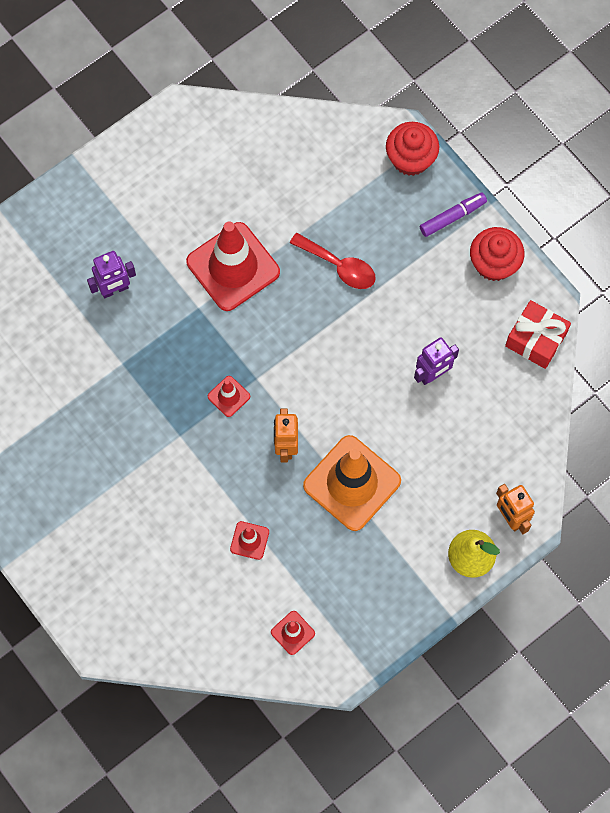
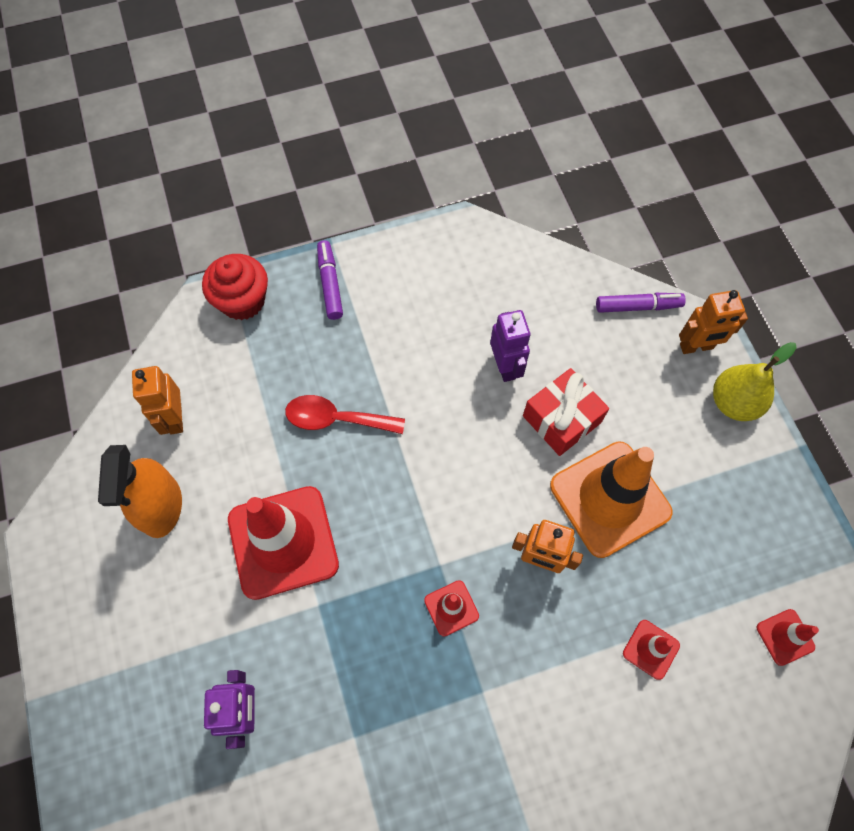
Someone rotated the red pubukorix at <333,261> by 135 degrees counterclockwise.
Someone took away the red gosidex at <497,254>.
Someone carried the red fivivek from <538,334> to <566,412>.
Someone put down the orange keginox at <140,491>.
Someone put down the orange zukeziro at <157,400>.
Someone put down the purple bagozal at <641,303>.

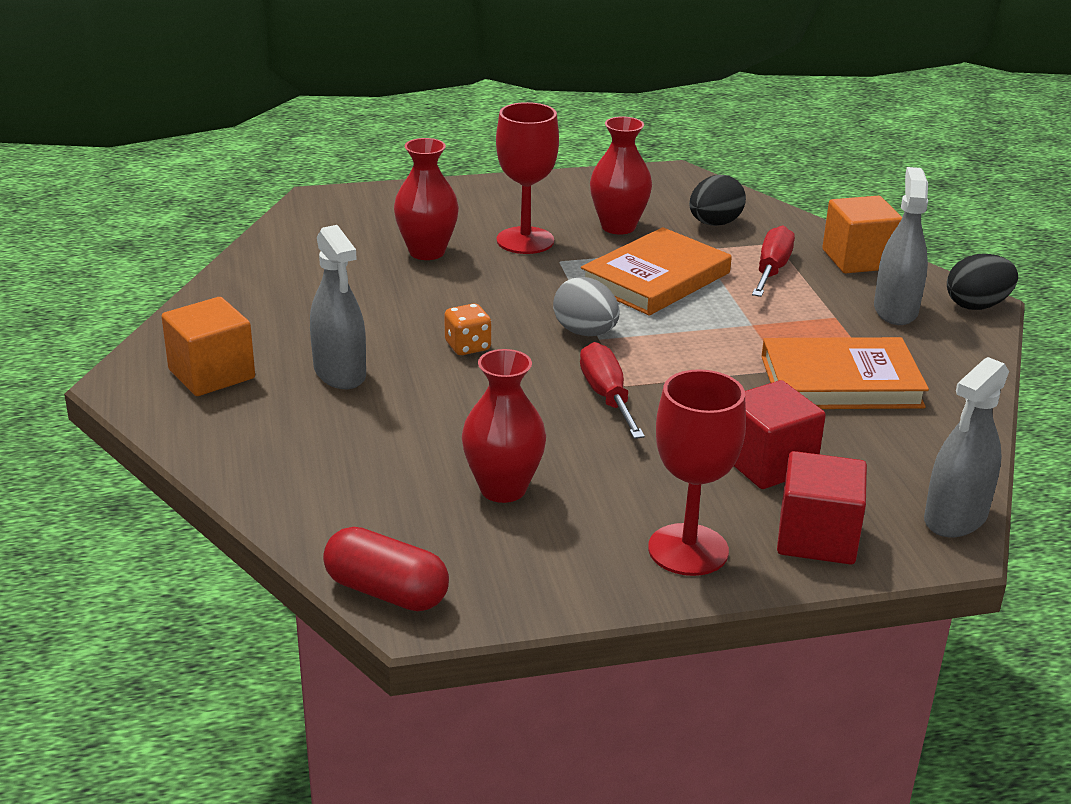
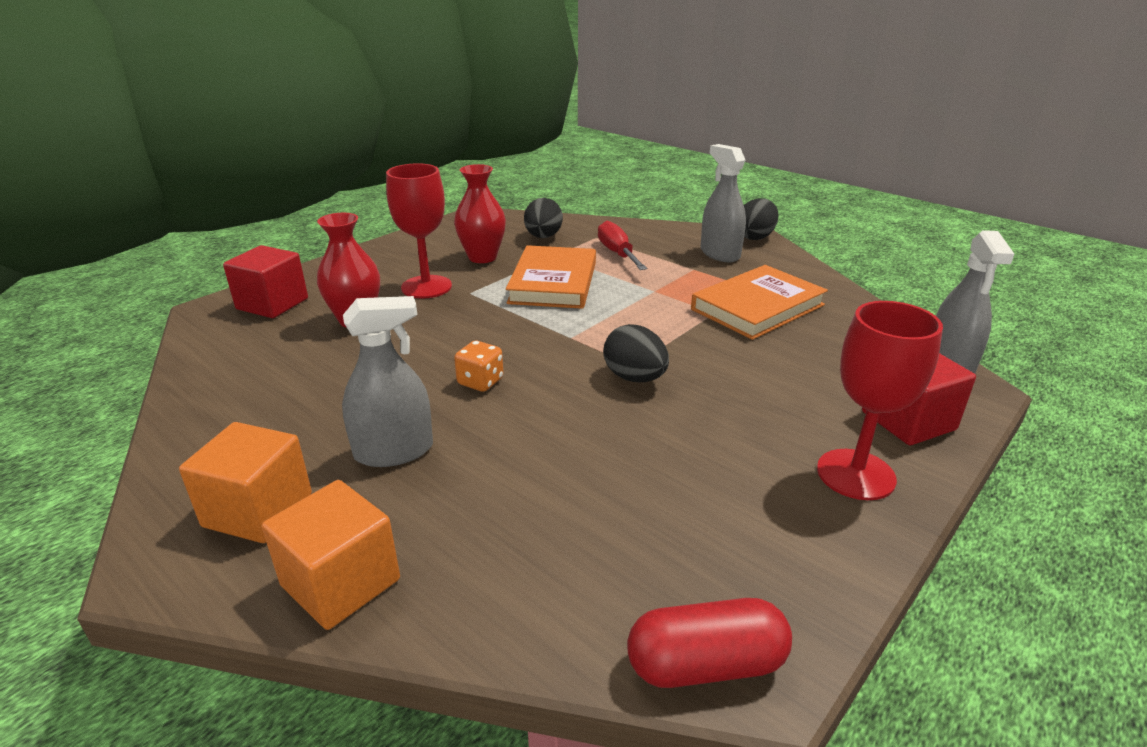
Someone rotated the grey keginox at <338,307> by 45 degrees counterclockwise.
Someone took away the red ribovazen at <504,426>.
Someone took away the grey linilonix at <586,306>.
Someone swapped the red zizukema at <612,390> for the black linilonix at <636,353>.
Someone carried the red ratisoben from <780,434> to <265,281>.
Someone carried the orange ratisoben from <862,234> to <331,555>.

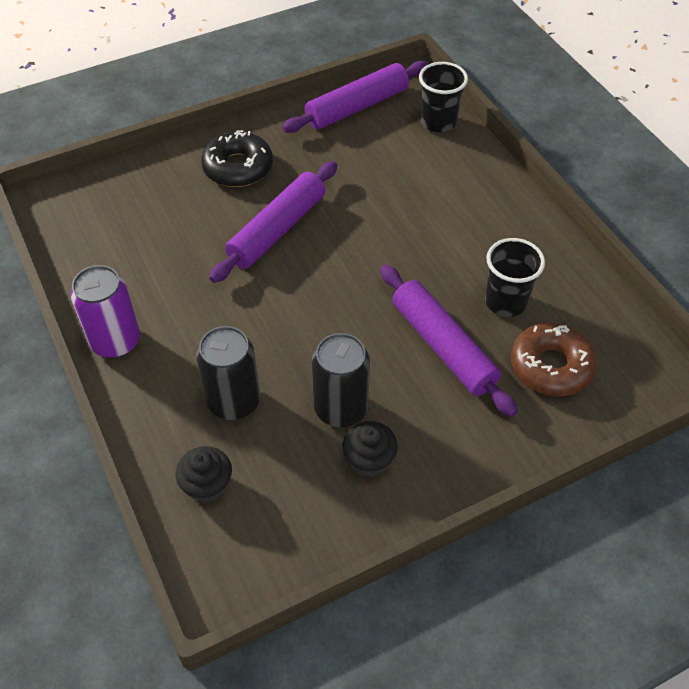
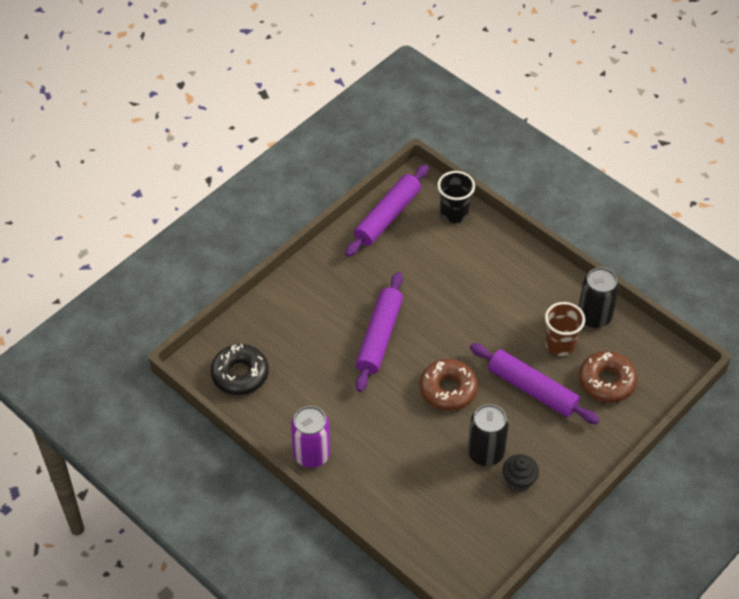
Someone took away the black gosidex at <203,474>.
Someone carried the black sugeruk from <228,373> to <598,297>.
Someone carried the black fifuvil from <237,158> to <240,369>.
Someone repainted the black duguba at <515,277>, which became the brown duguba at <565,329>.
Someone put down the brown fifuvil at <449,385>.

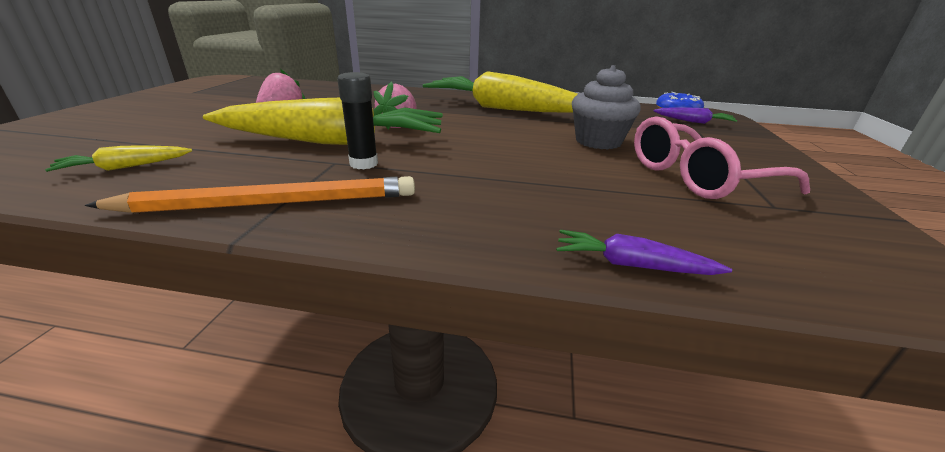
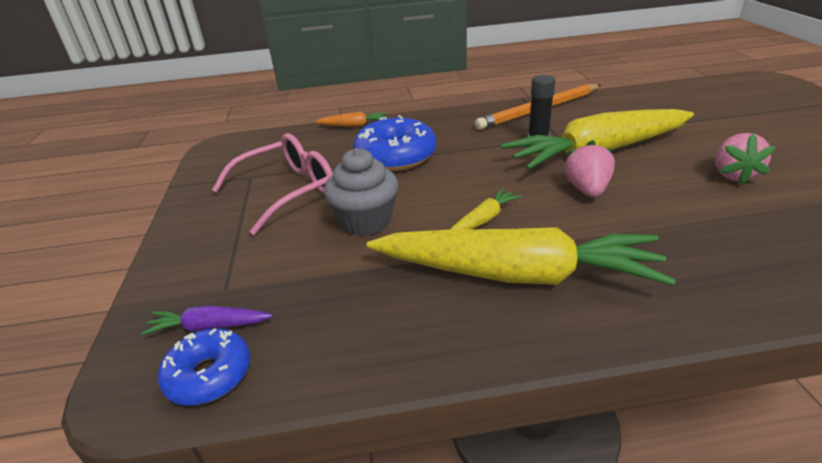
Someone carried the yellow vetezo from <118,159> to <486,209>.
Someone repainted the purple vetezo at <644,252>, which became the orange vetezo at <351,119>.
Someone put down the blue fifuvil at <394,143>.

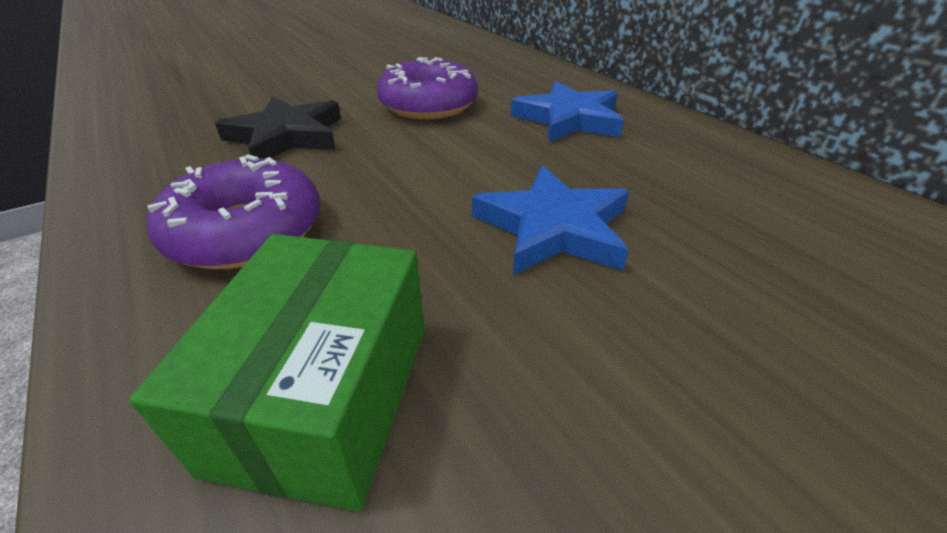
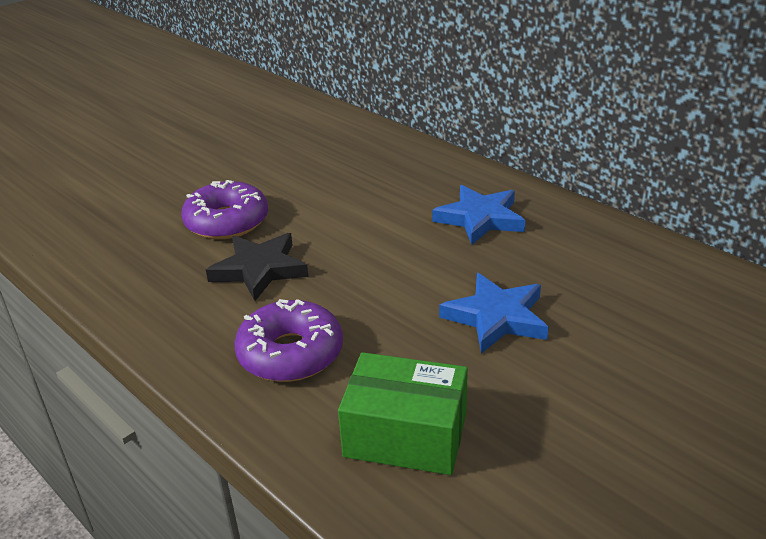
Someone rotated the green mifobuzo at <276,372> by 75 degrees counterclockwise.
Someone carried the purple fifuvil from <427,88> to <224,209>.

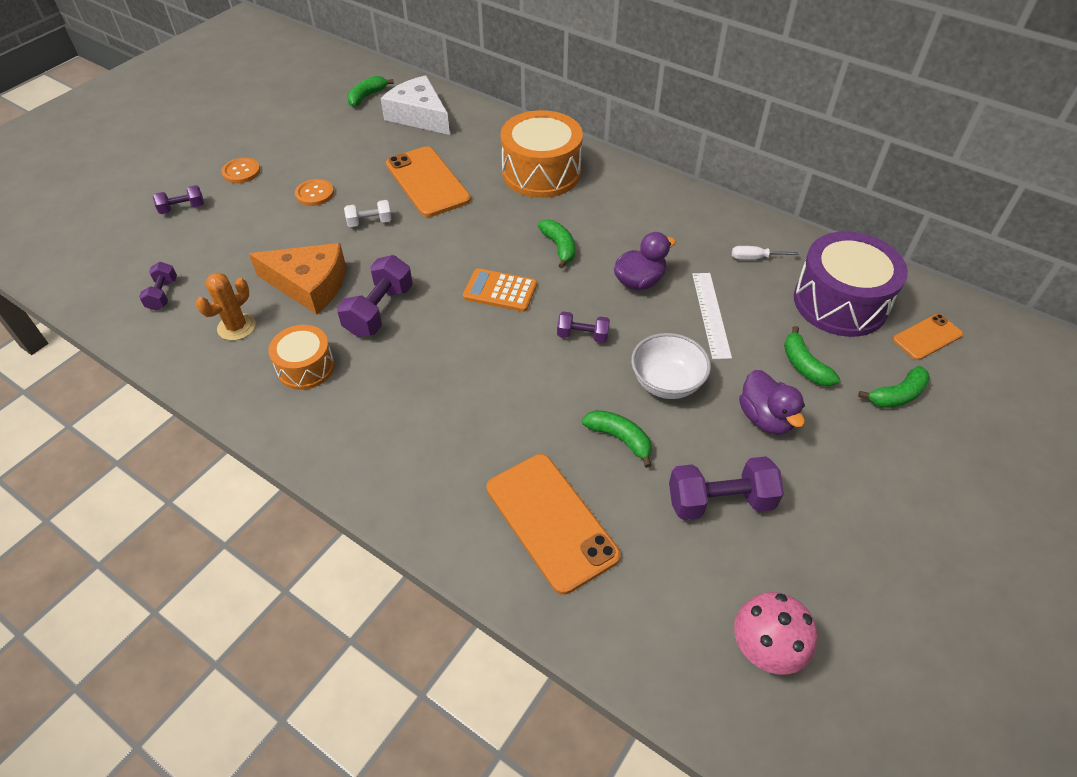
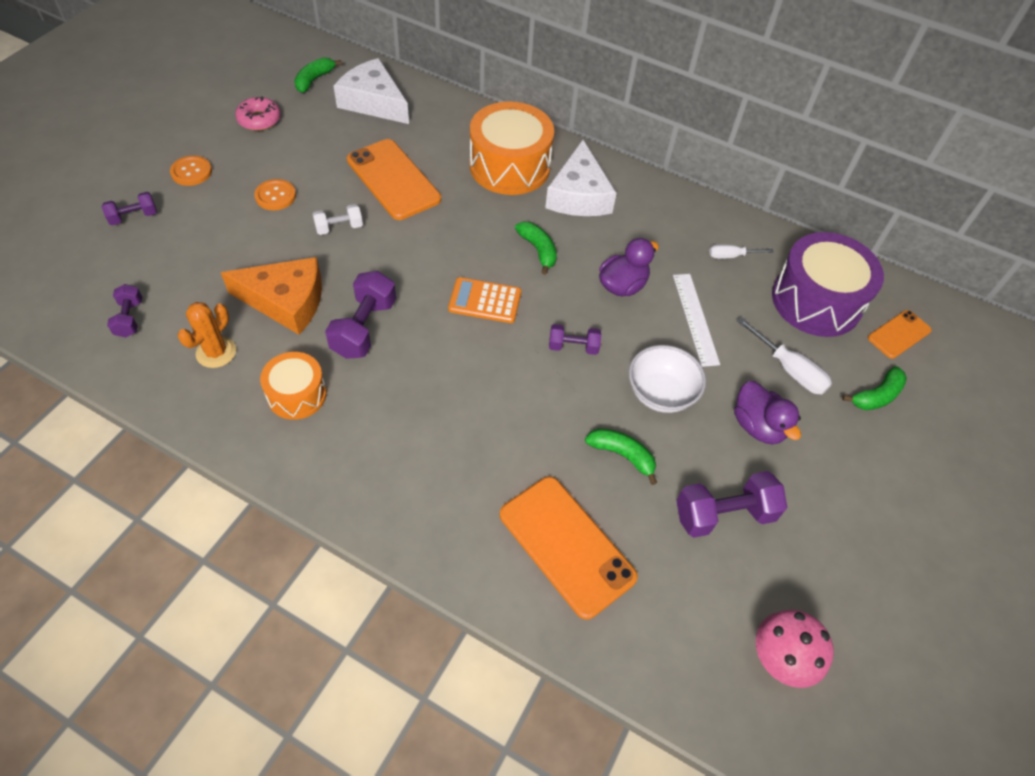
Someone swapped the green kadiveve at <812,356> for the white zizukema at <784,355>.
Someone put down the pink fifuvil at <258,113>.
Someone put down the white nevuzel at <581,178>.

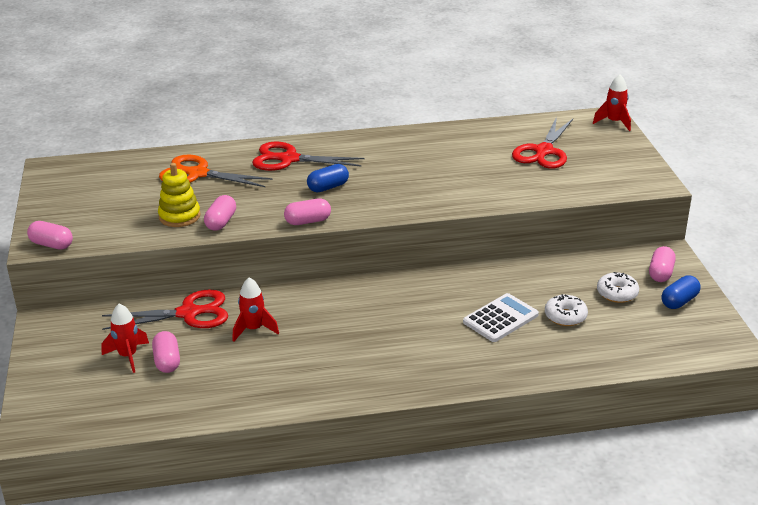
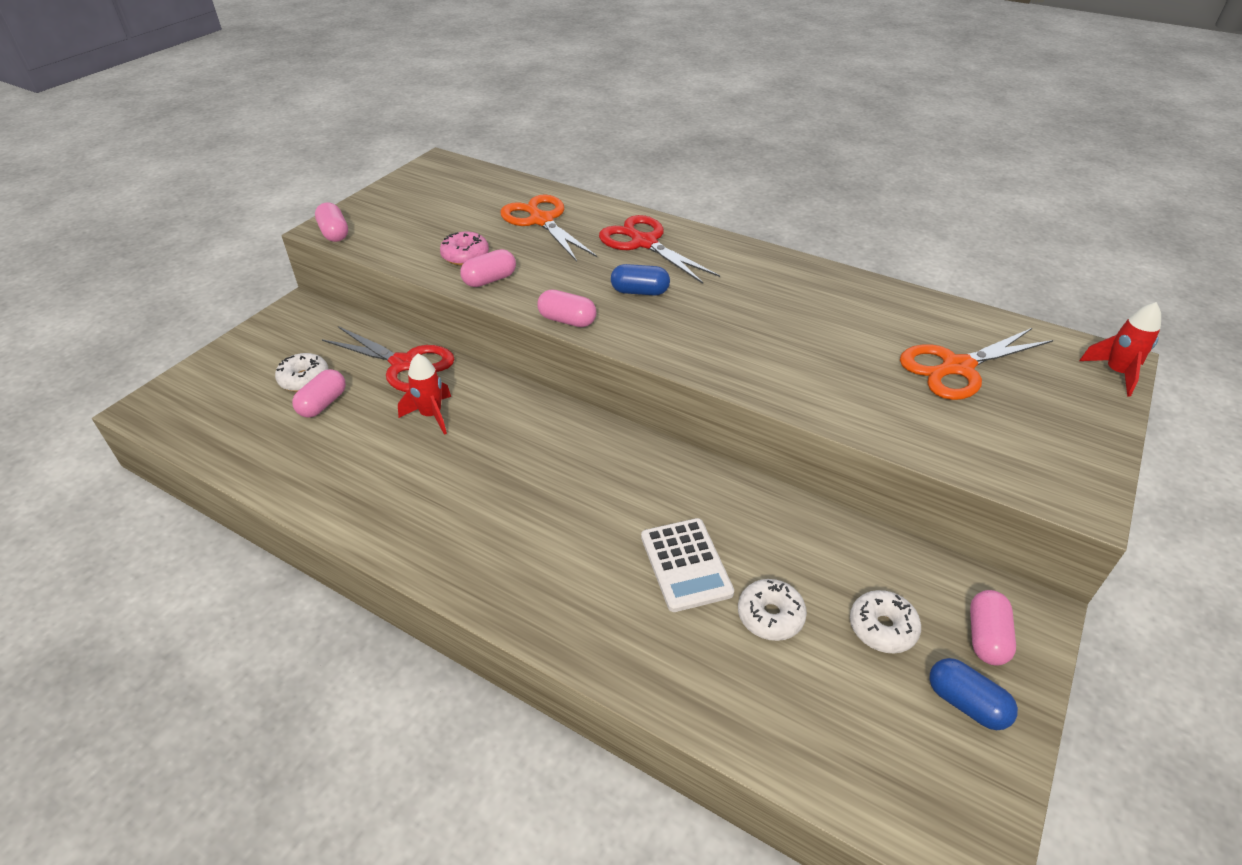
Someone swapped the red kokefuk at <125,338> for the white fifuvil at <302,372>.
Someone swapped the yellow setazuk at <179,195> for the pink fifuvil at <464,248>.
Someone rotated the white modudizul at <501,317> by 75 degrees clockwise.
Someone repainted the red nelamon at <542,143>, which became the orange nelamon at <977,364>.
Someone rotated the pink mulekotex at <662,264> by 45 degrees counterclockwise.
Someone rotated the blue mulekotex at <681,292> by 45 degrees clockwise.

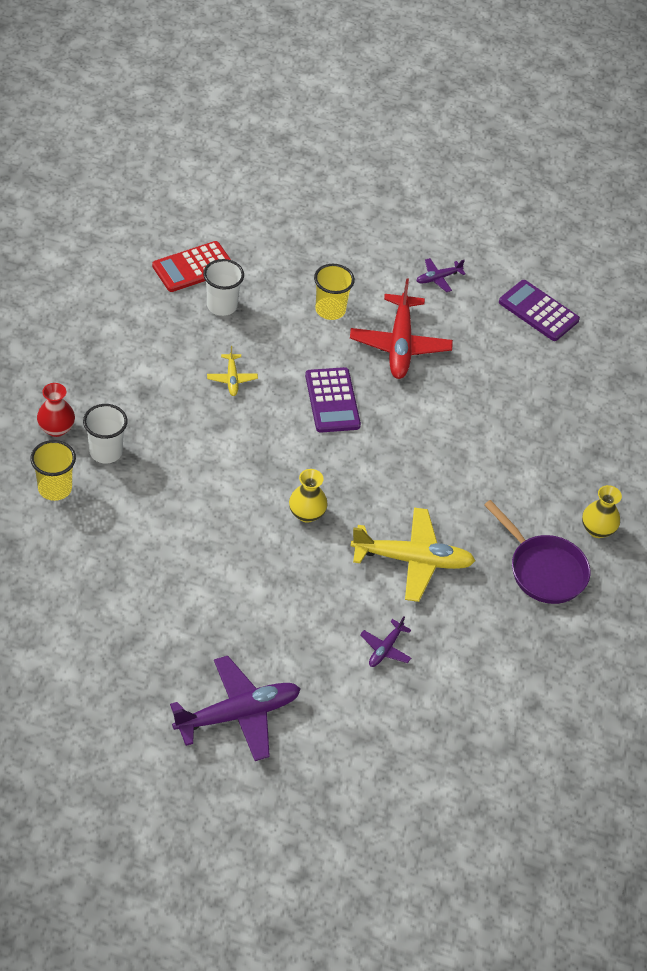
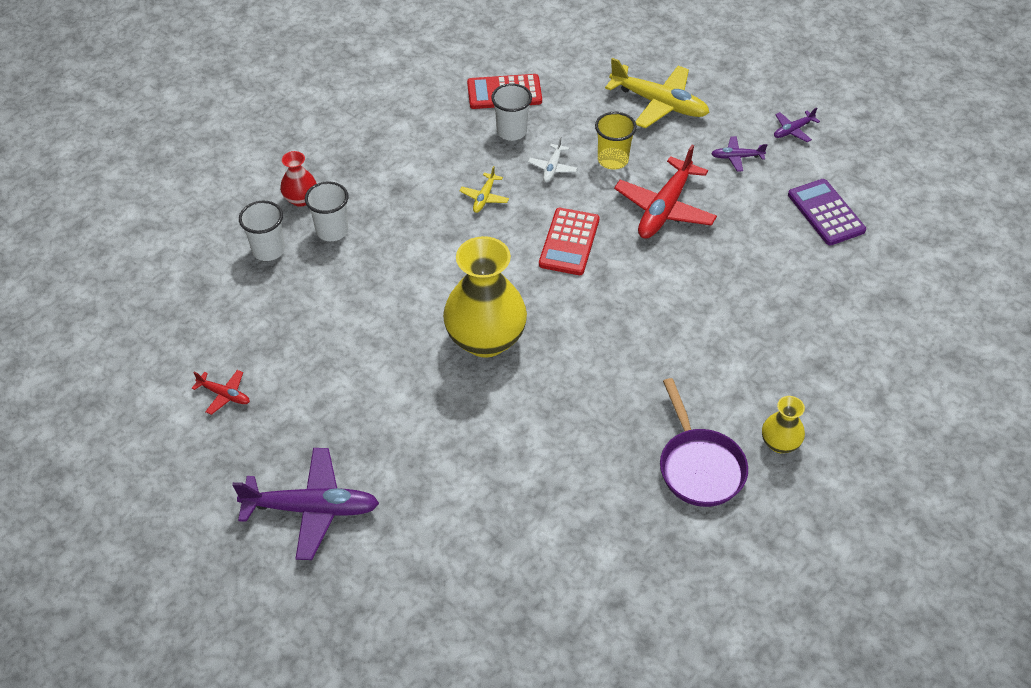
Someone repainted the yellow duguba at <53,470>, which became the white duguba at <262,231>.
Someone scaled the yellow ribovazen at <308,496> by 2.06.
Someone repainted the purple modudizul at <333,400>, which became the red modudizul at <569,241>.
Someone carried the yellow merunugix from <413,554> to <657,93>.
Someone carried the purple merunugix from <385,641> to <797,124>.
Someone put down the red merunugix at <221,392>.
Someone put down the white merunugix at <552,159>.

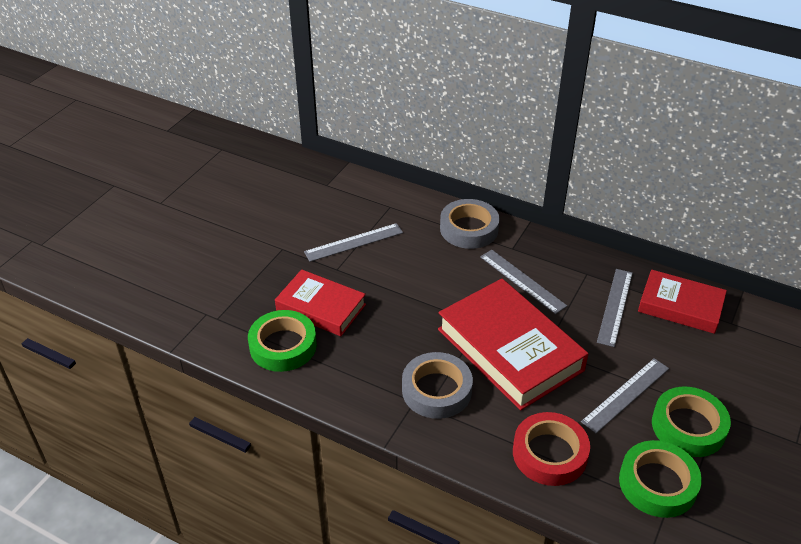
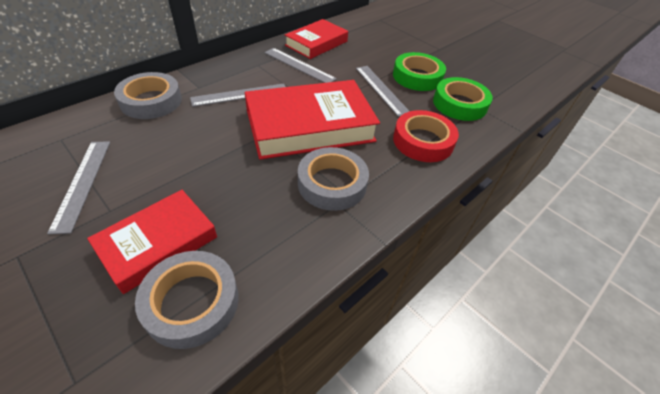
Someone repainted the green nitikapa at <282,341>, which became the grey nitikapa at <187,300>.

